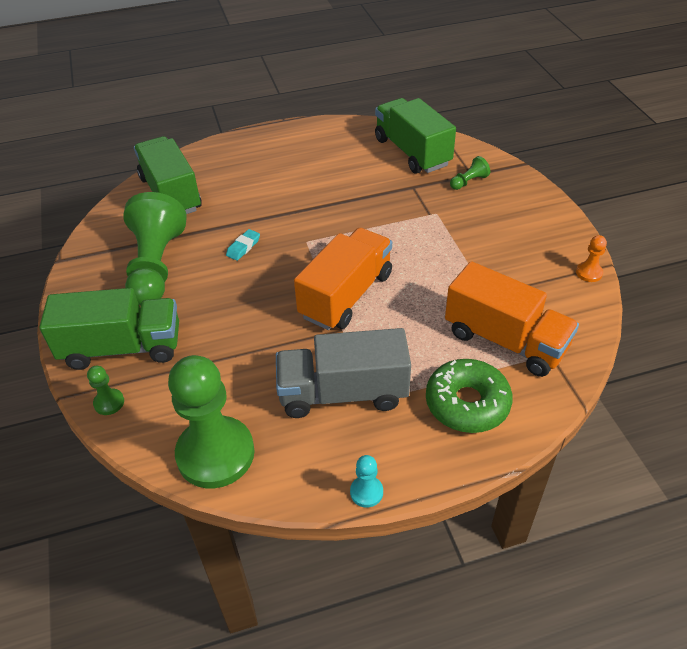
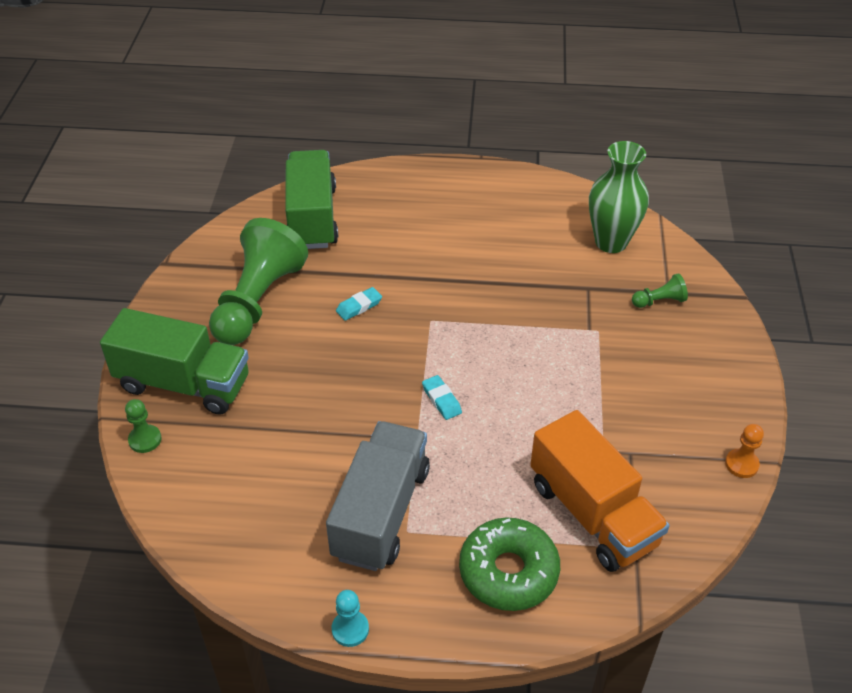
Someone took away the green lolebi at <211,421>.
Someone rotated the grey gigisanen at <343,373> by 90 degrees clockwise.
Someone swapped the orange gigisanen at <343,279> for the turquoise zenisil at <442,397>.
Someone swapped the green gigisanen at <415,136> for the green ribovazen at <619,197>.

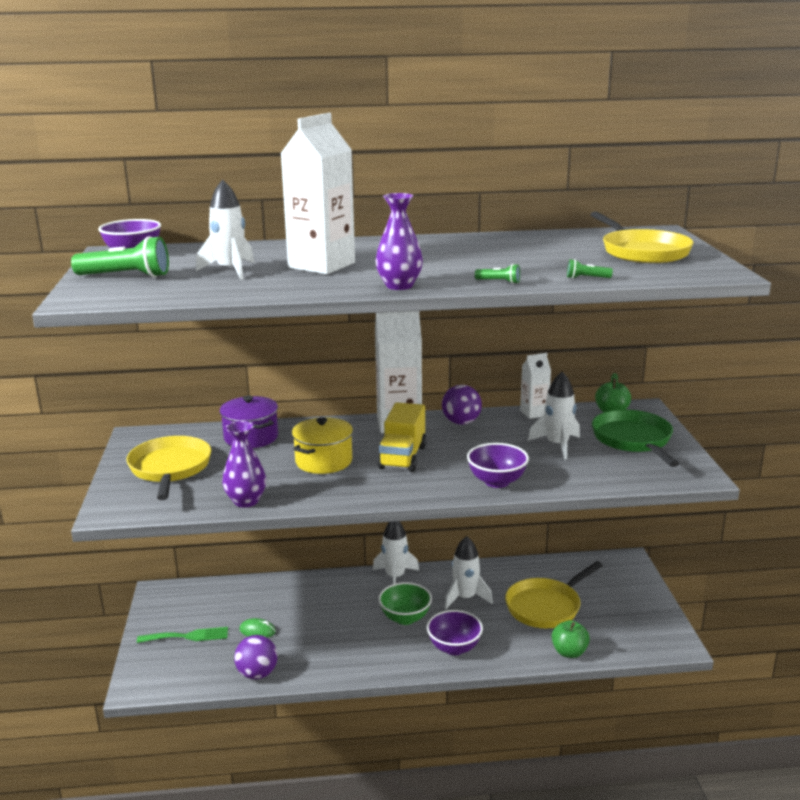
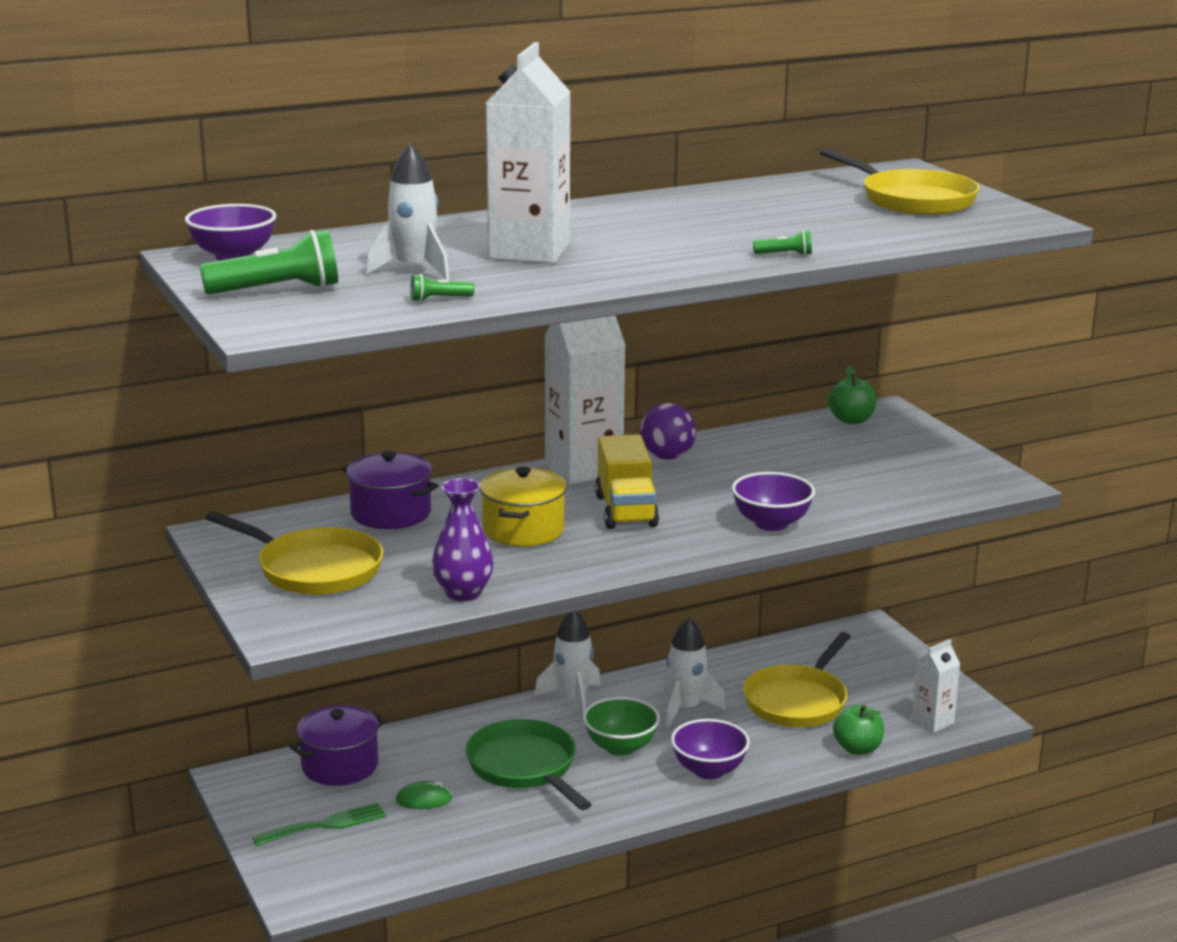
Someone rotated the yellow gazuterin at <169,468> by 150 degrees clockwise.
Someone took away the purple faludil at <256,657>.
Someone took away the purple ribovazen at <399,241>.
Someone carried the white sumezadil from <535,386> to <936,686>.
Someone took away the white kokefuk at <554,415>.
Someone carried the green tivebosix from <590,269> to <442,288>.
Someone carried the green gazuterin from <635,438> to <528,764>.
Someone put down the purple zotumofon at <338,745>.

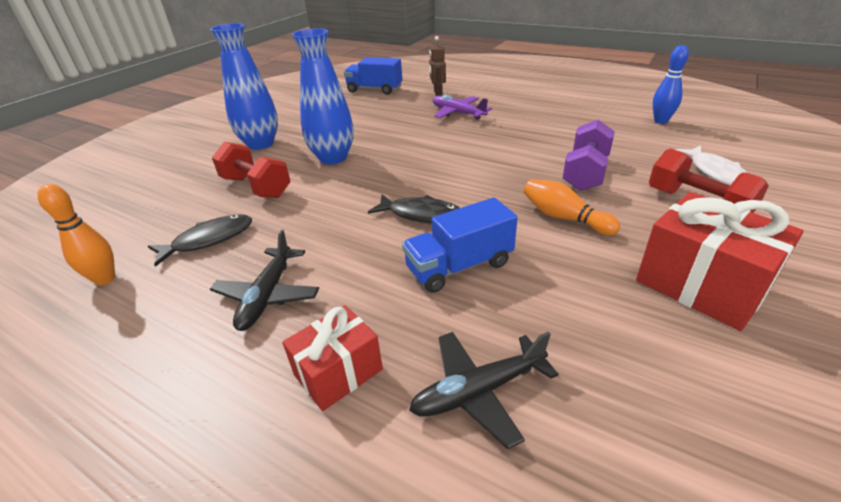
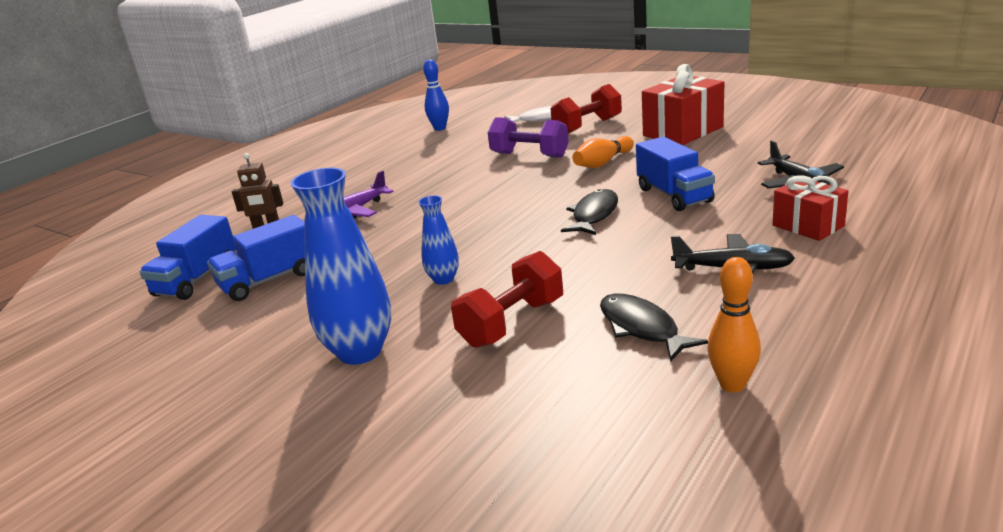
Someone scaled the blue ribovazen at <323,96> by 0.53.
Someone put down the blue gigisanen at <256,258>.

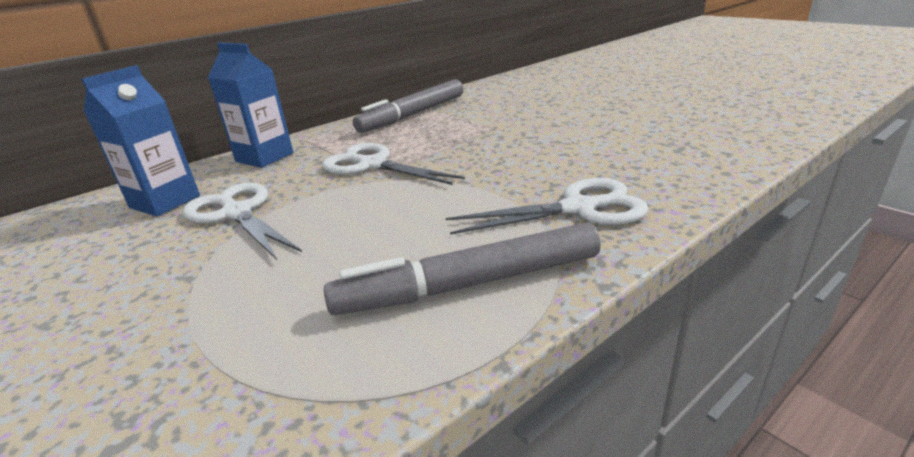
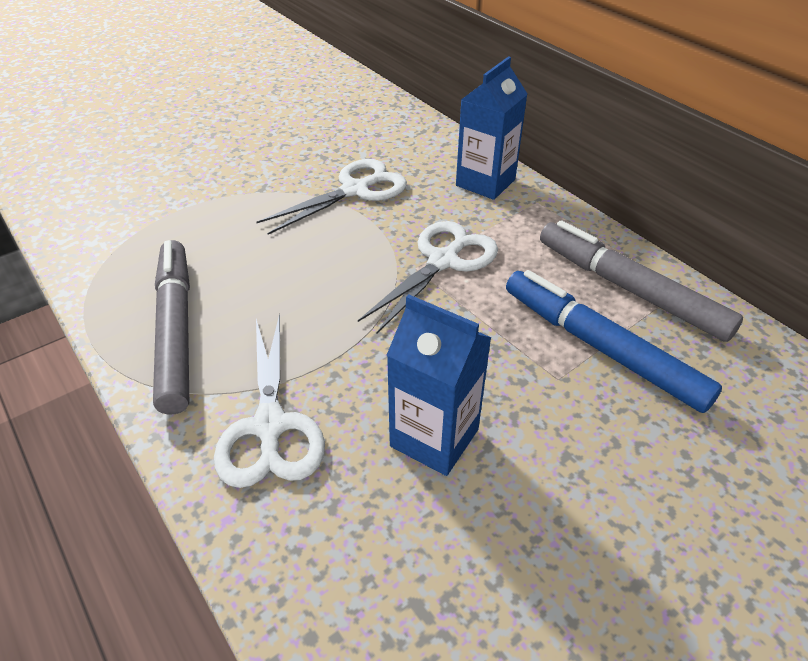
Someone carried the blue sumezadil from <141,141> to <439,385>.
Someone put down the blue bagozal at <614,341>.

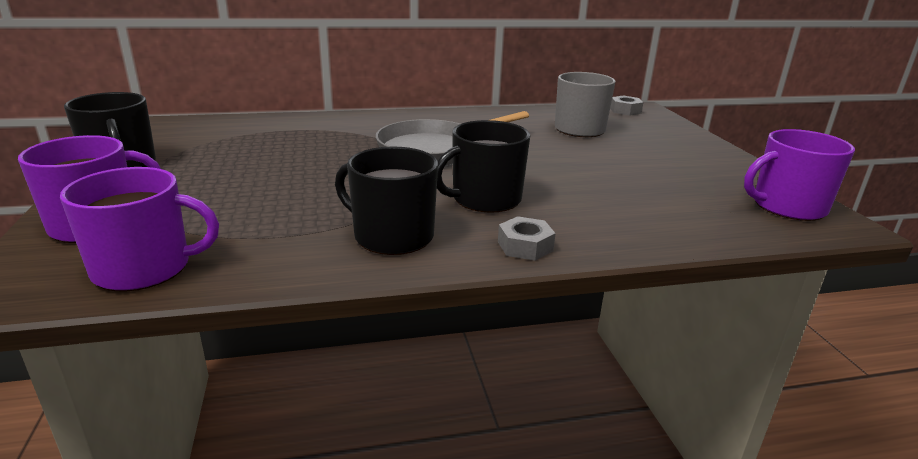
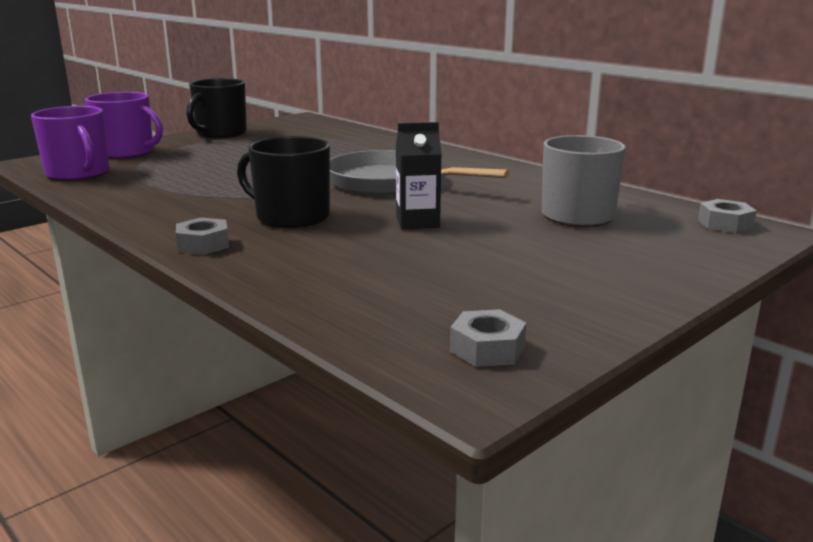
Someone took away the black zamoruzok at <386,201>.
Someone swapped the purple zamoruzok at <799,175> for the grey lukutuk at <488,338>.
Someone put down the black sumezadil at <419,175>.

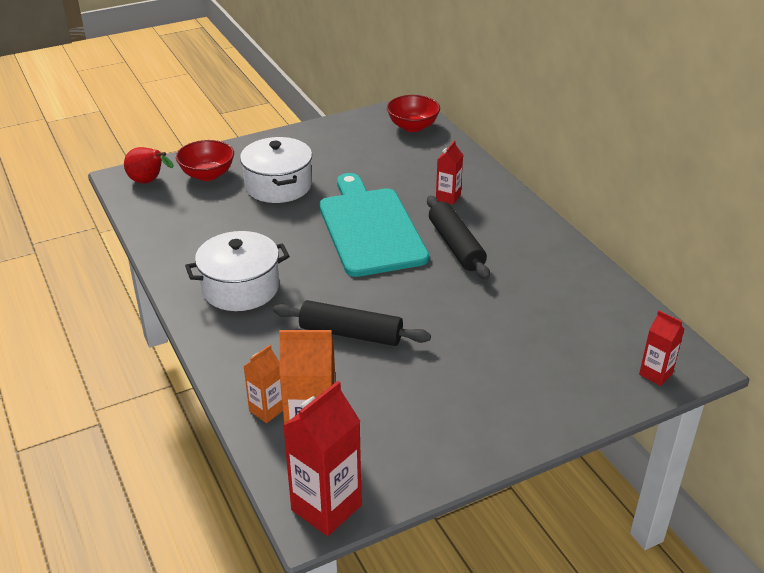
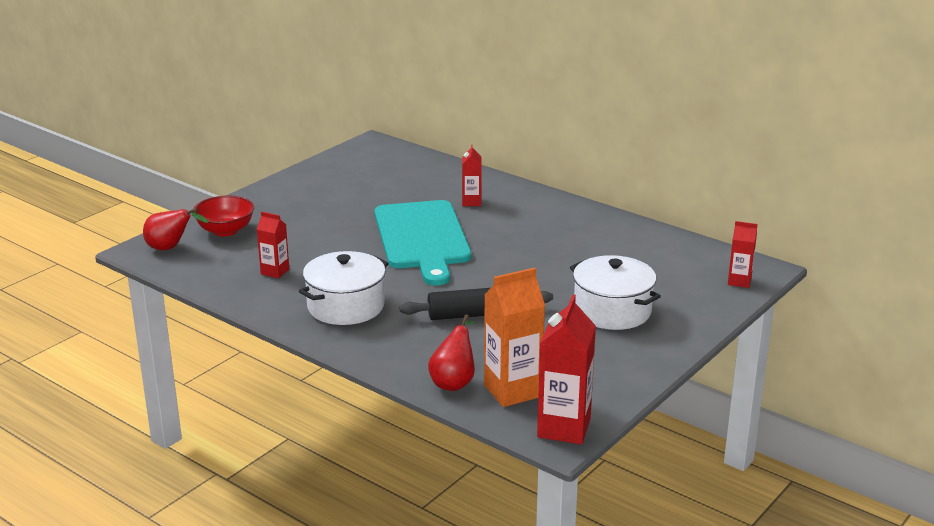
Someone carried the white zotumofon from <276,170> to <615,292>.
Someone swapped the orange sumezadil at <263,384> for the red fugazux at <451,352>.
Someone rotated the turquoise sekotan at <374,225> by 150 degrees counterclockwise.
Someone took away the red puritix at <413,113>.
Someone took away the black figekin at <458,238>.
Someone put down the red sumezadil at <273,245>.

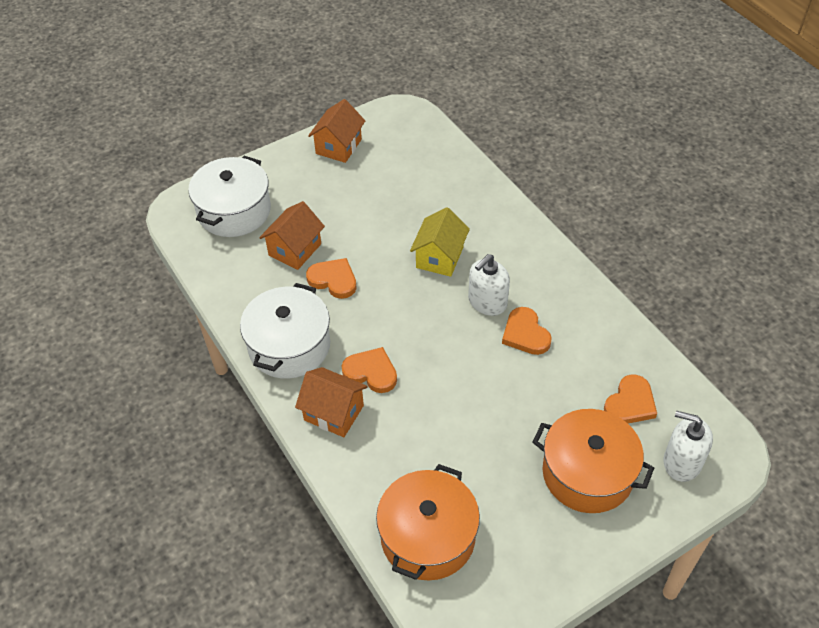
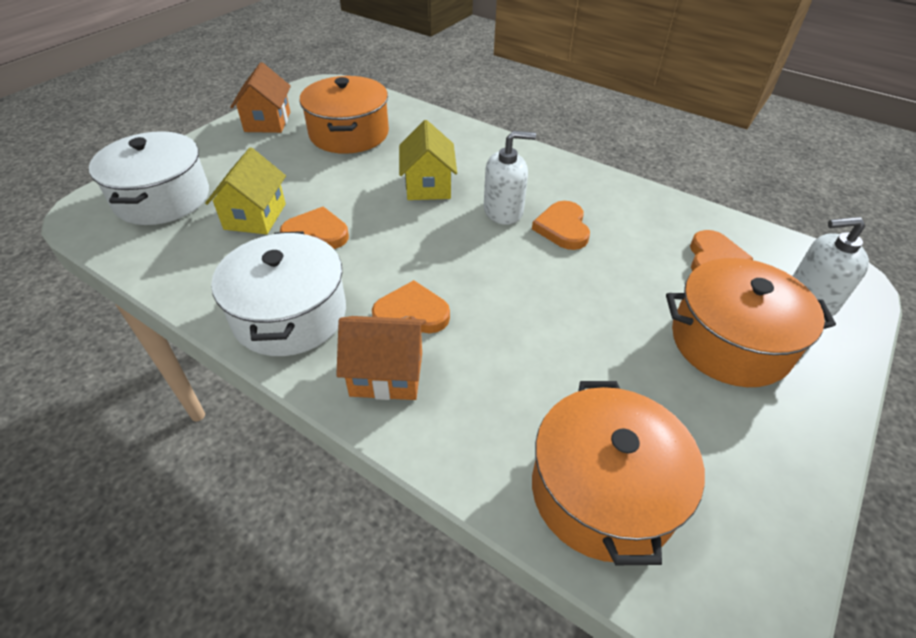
Someone repainted the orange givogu at <292,235>, which became the yellow givogu at <245,191>.
Someone rotated the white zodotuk at <489,285> by 120 degrees counterclockwise.
Someone rotated the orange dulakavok at <527,331> by 45 degrees clockwise.
Someone put down the orange zotumofon at <344,115>.

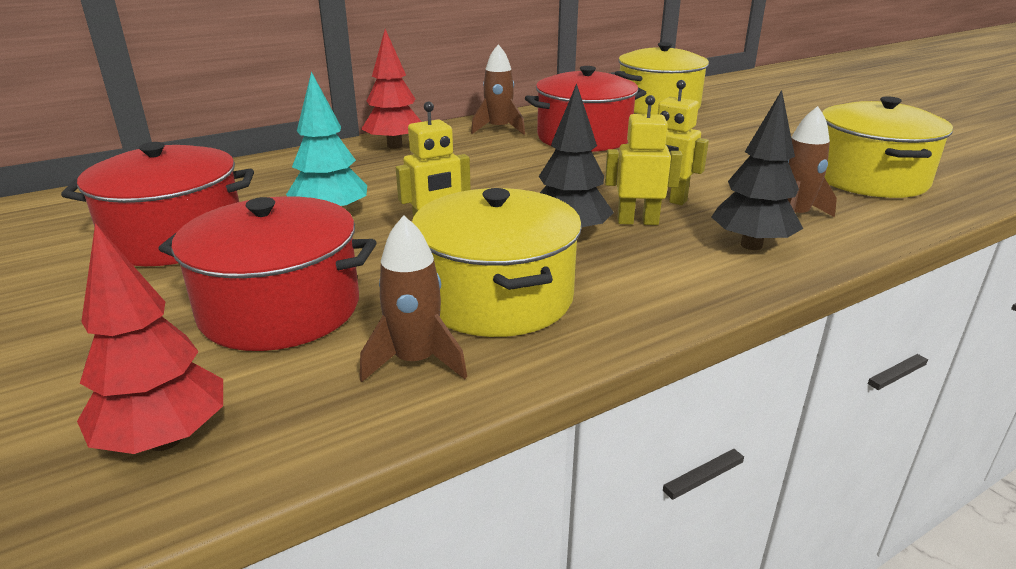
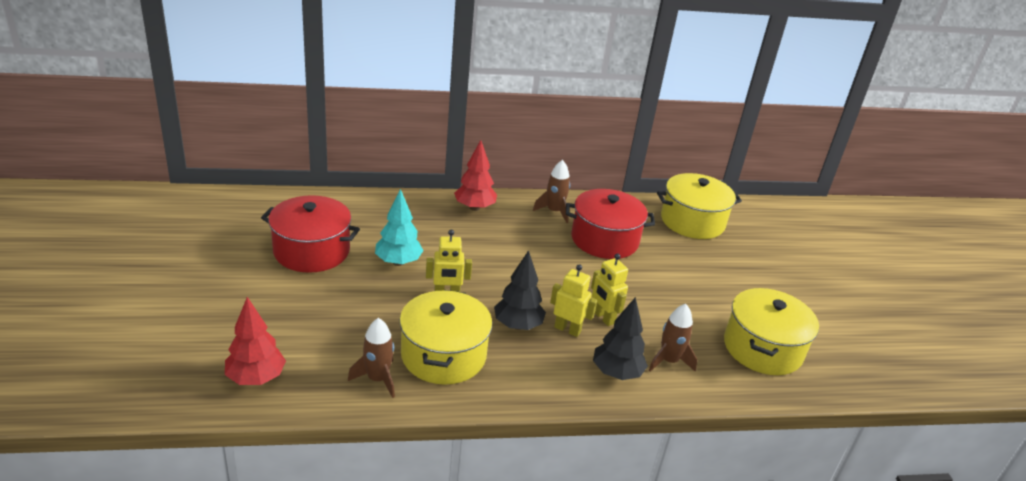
Someone took away the red zotumofon at <267,273>.

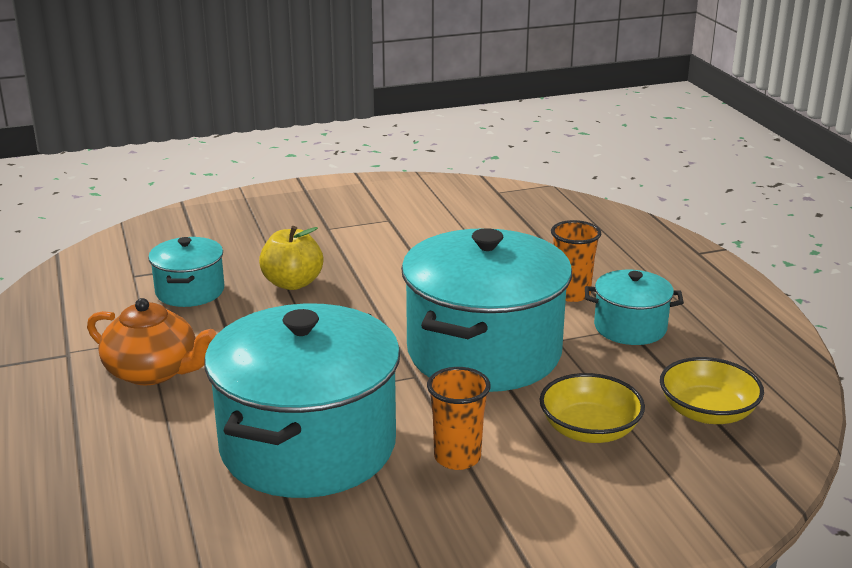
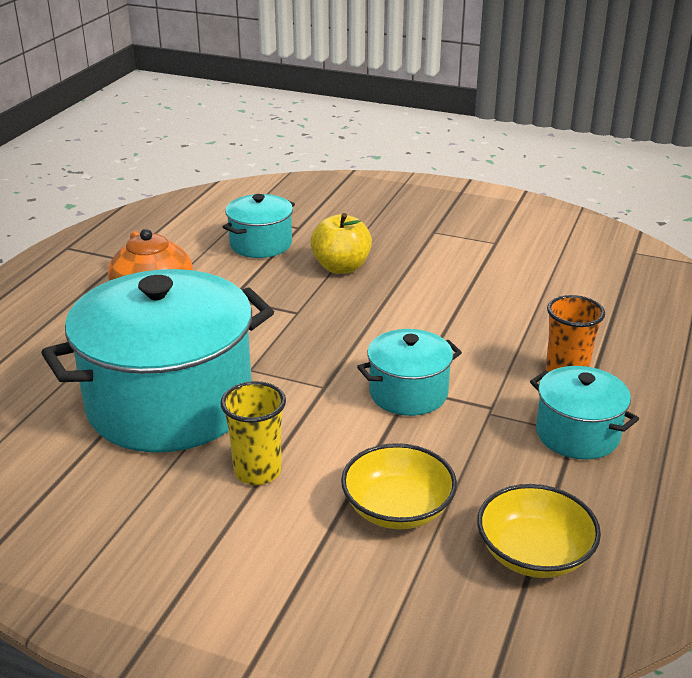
Someone scaled the turquoise zotumofon at <486,310> by 0.49.
Someone repainted the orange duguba at <459,418>, which became the yellow duguba at <253,433>.

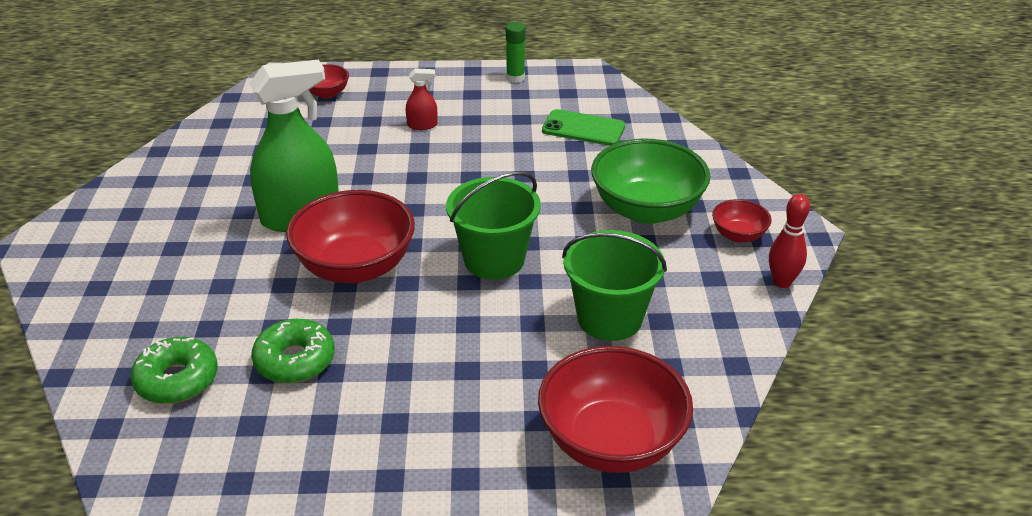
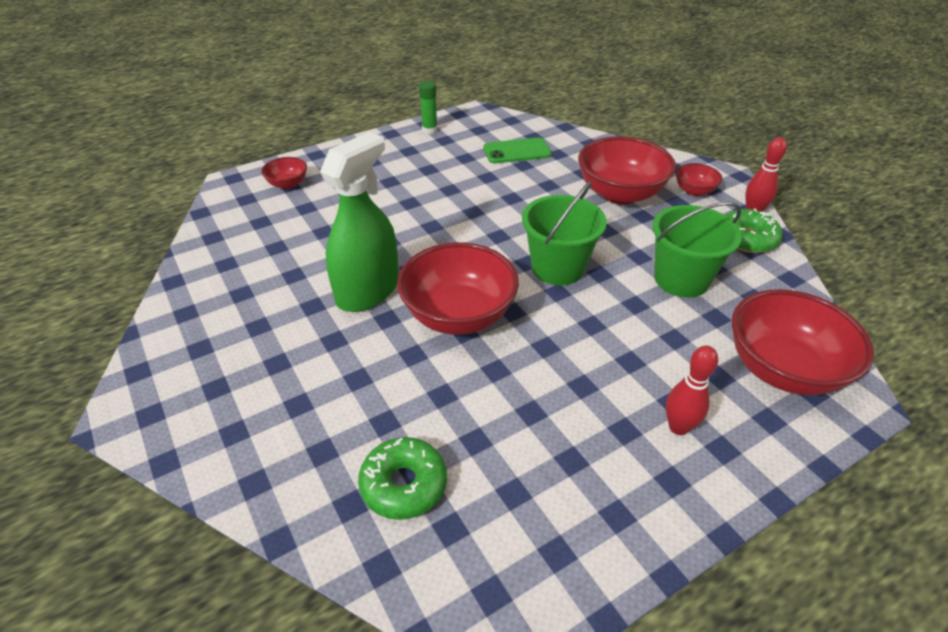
Someone carried the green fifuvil from <293,351> to <754,230>.
Someone took away the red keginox at <421,99>.
Someone repainted the green puritix at <650,181>, which became the red puritix at <627,170>.
Someone put down the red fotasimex at <692,390>.

